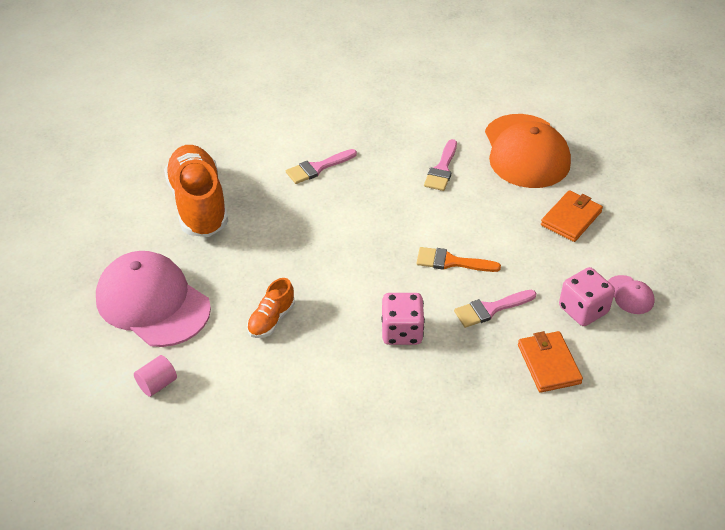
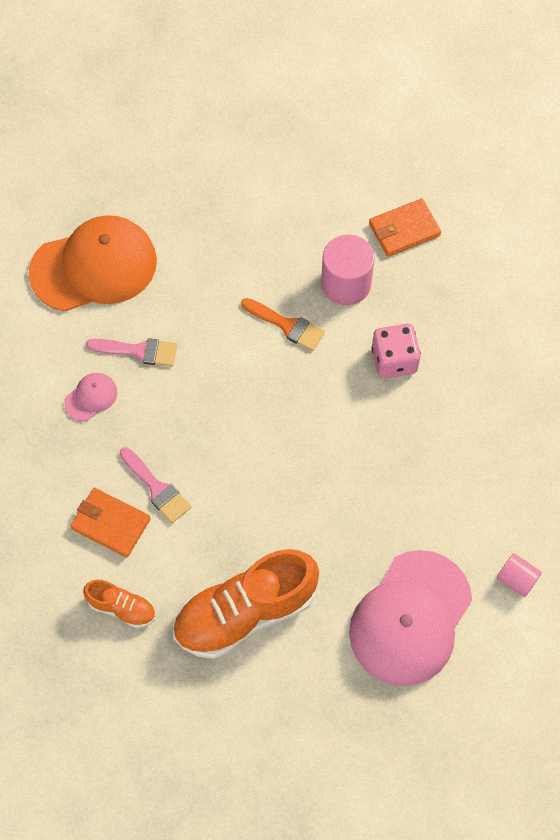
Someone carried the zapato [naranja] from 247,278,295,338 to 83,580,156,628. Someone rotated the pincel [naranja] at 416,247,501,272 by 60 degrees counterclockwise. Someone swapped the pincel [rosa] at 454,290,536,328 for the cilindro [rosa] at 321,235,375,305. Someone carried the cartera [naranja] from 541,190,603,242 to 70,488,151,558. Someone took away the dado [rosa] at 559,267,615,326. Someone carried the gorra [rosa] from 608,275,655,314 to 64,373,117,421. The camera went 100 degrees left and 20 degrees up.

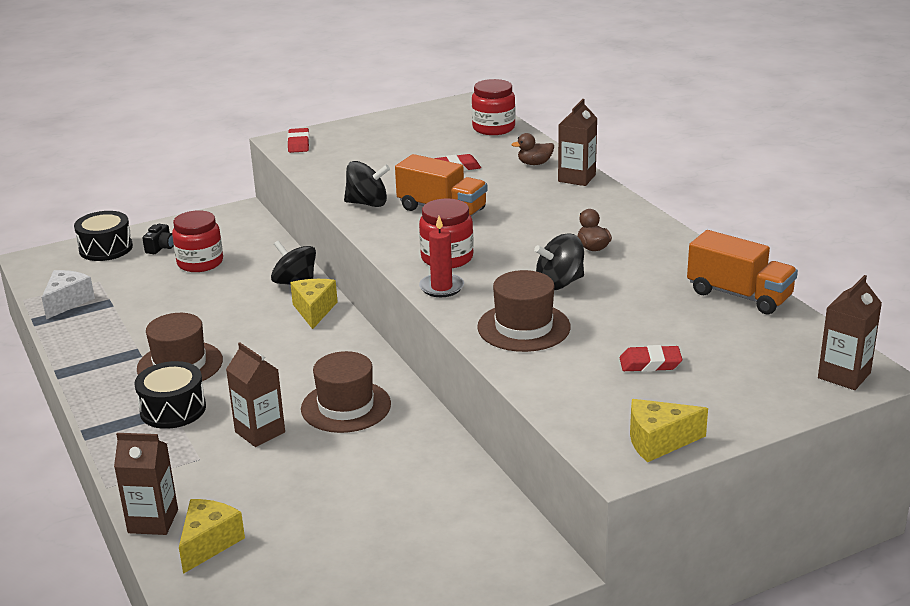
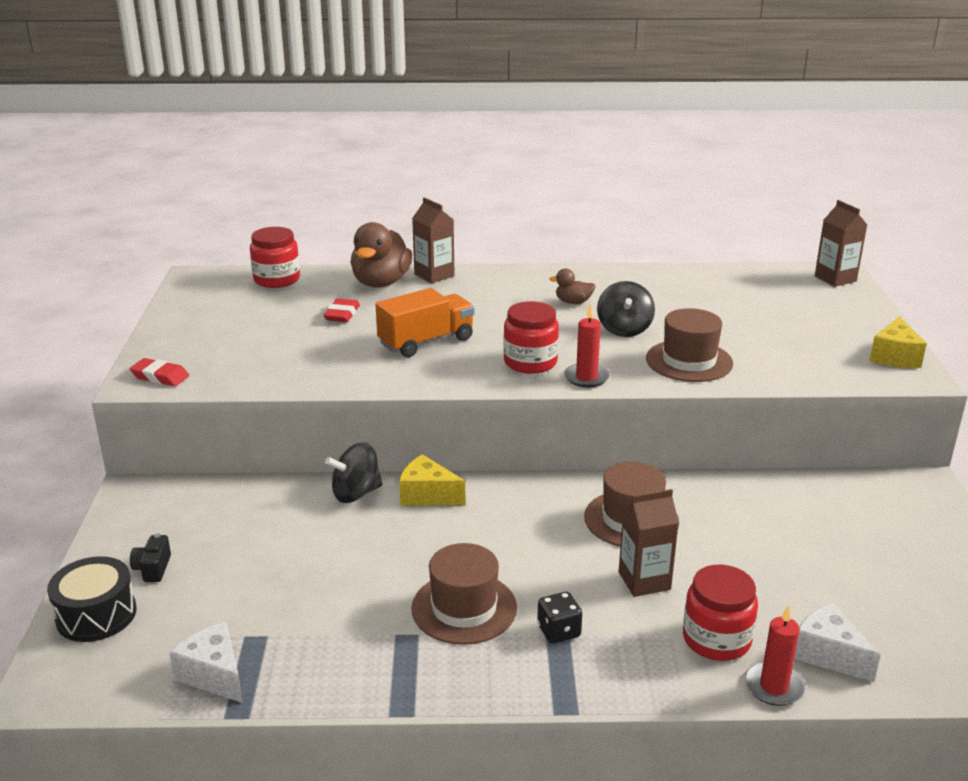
Someone swapped the cartón de leche [marrón] at 114,433,178,535 for the vela [rojo] at 744,605,805,706. Someone swapped the tambor [negro] at 134,361,206,429 for the dado [negro] at 537,592,582,644. Someone rotated the cámara [negro] at 142,224,174,254 by 135 degrees counterclockwise. Someone carried the tarro [rojo] from 172,210,223,272 to 683,565,758,661. Someone repainted the queso [amarillo] at 179,499,245,574, which became the queso [blanco] at 794,603,881,682. Someone took away the peonza [negro] at 344,161,390,207. Someone scaled the pato [marrón] at 512,133,554,165 by 2.04. Someone took away the goma de borrar [rojo] at 620,345,683,372. Someone took away the camión [naranja] at 687,230,798,314. The camera went 65 degrees left and 0 degrees up.

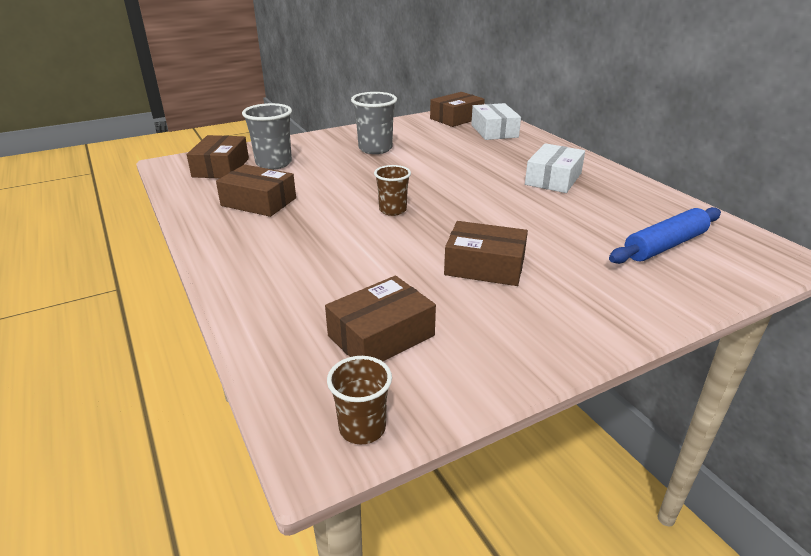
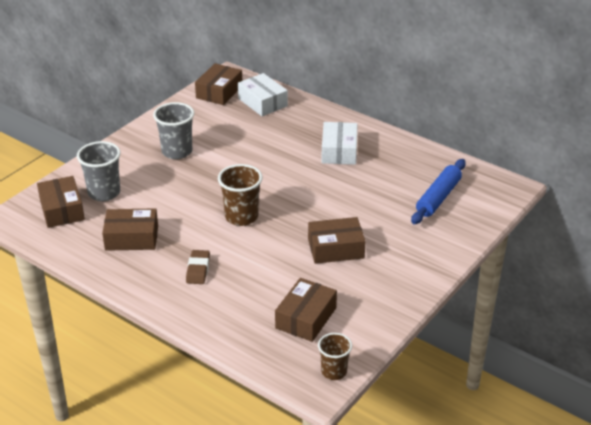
Someone scaled the vaso [marrón] at 374,165,411,216 by 1.54. Someone put down the goma de borrar [marrón] at 186,250,210,284. The camera went 25 degrees left and 5 degrees up.

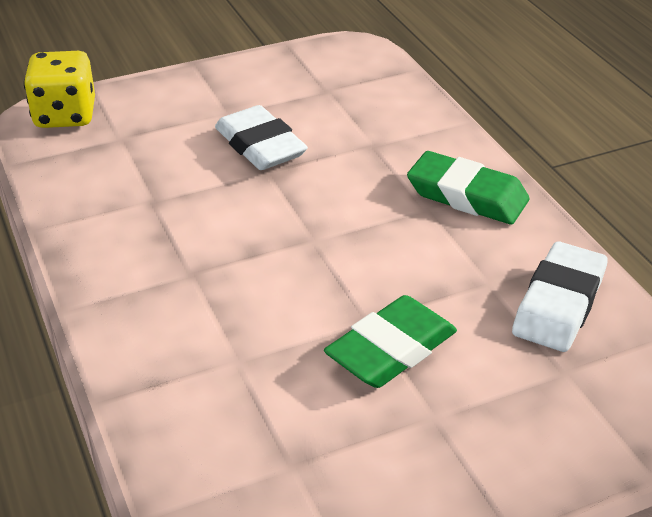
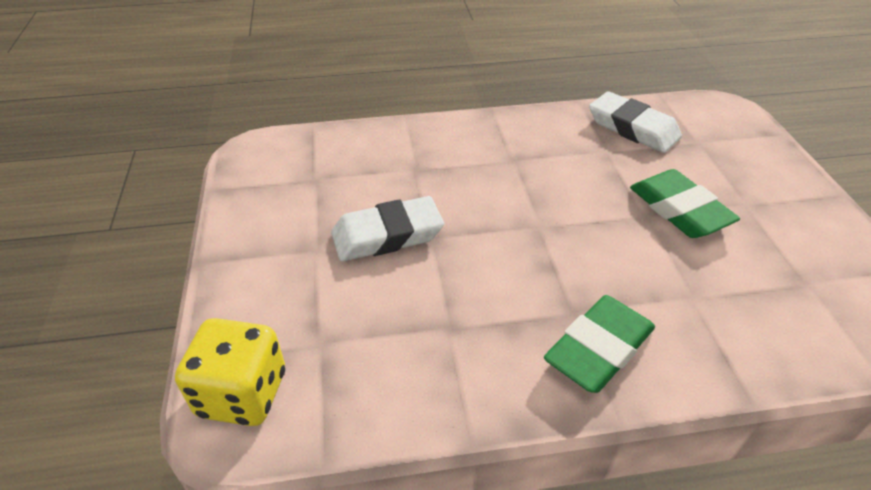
Someone carried the goma de borrar [verde] from 407,151,529,224 to 544,295,655,393. The camera went 75 degrees left and 5 degrees up.

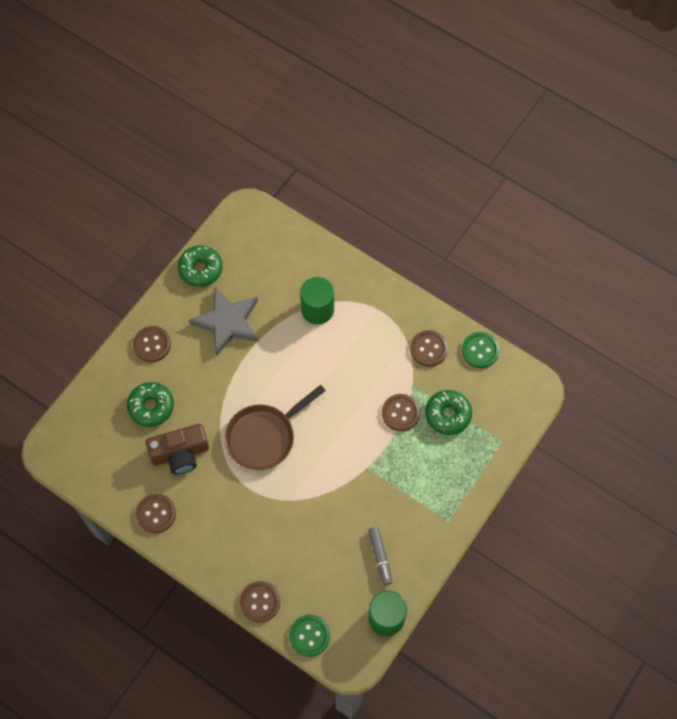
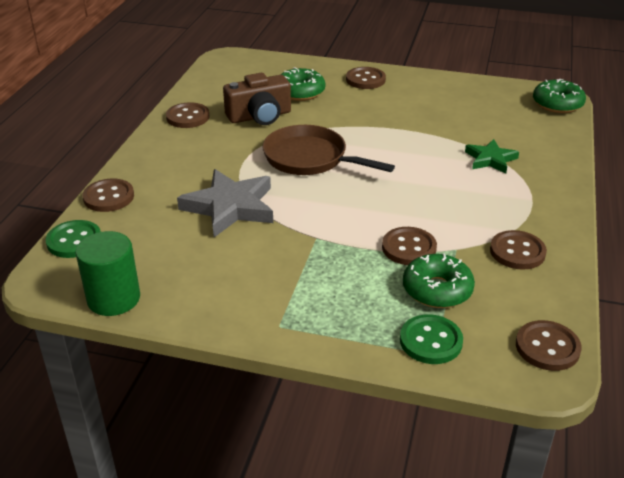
Someone rotated the cámara [marrón] at 146,424,209,474 by 75 degrees counterclockwise. Someone carried the rosquilla [verde] from 178,245,222,287 to 533,79,586,113. Someone carried the estrella [gris] from 189,287,259,356 to 177,169,273,237. Someone swapped the cilindro [verde] at 300,277,334,324 for the estrella [verde] at 465,139,519,174. Someone took away the rotulador [gris] at 368,527,392,585. Someone carried the botón [verde] from 462,332,500,368 to 400,314,463,364. Someone put down the botón [marrón] at 516,320,582,371. The camera went 70 degrees right and 30 degrees down.

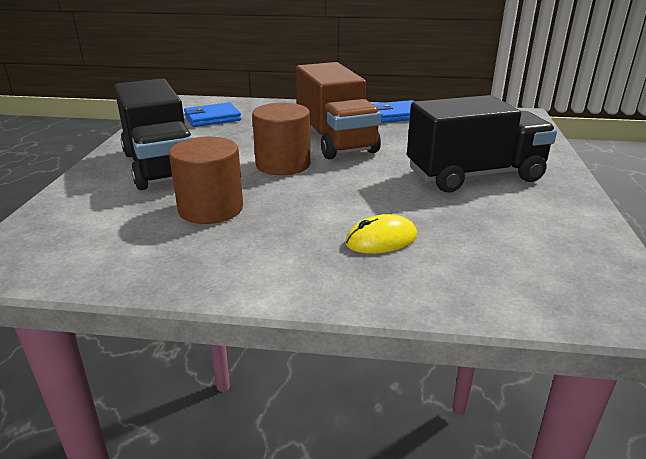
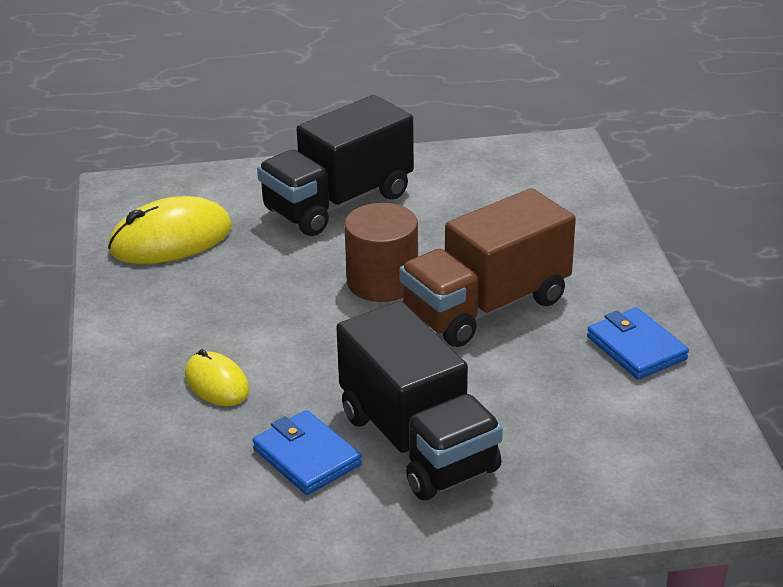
Someone took away the cilindro [marrón] at 169,137,243,224. Someone carried the cartera [azul] from 184,102,241,127 to 252,410,362,495. Someone put down the ratón [amarillo] at 108,196,232,264. The camera went 75 degrees right and 5 degrees up.

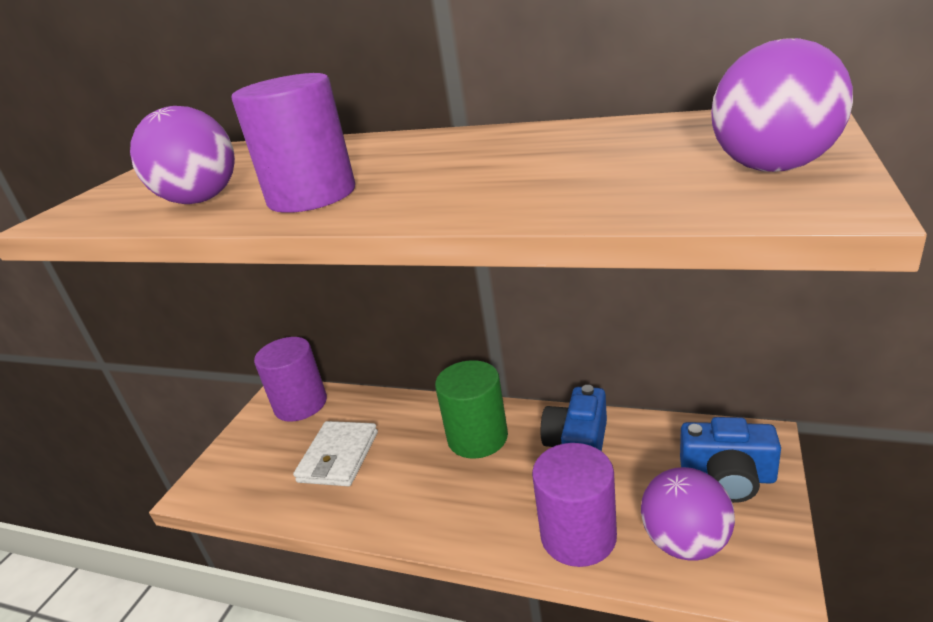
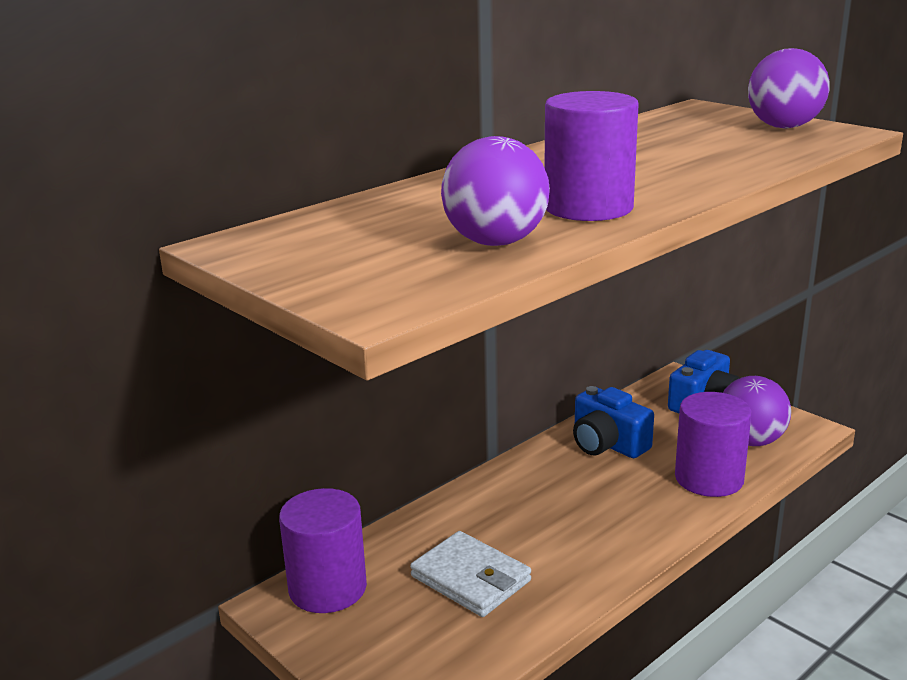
Someone took away the cilindro [verde] at 435,360,508,459. The camera went 65 degrees left and 5 degrees down.

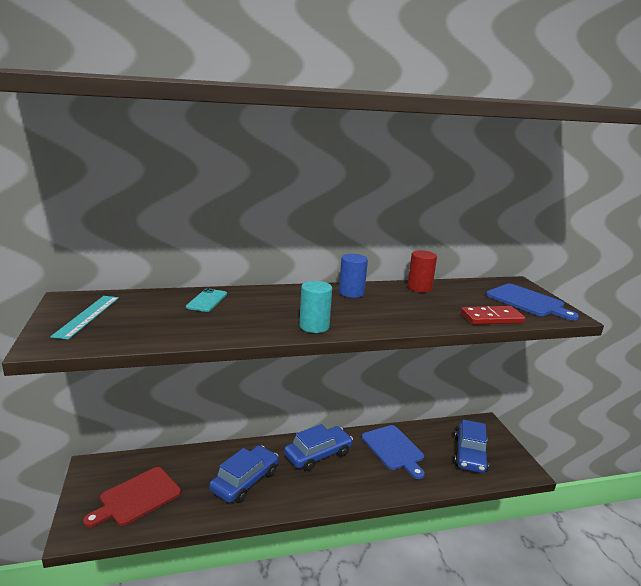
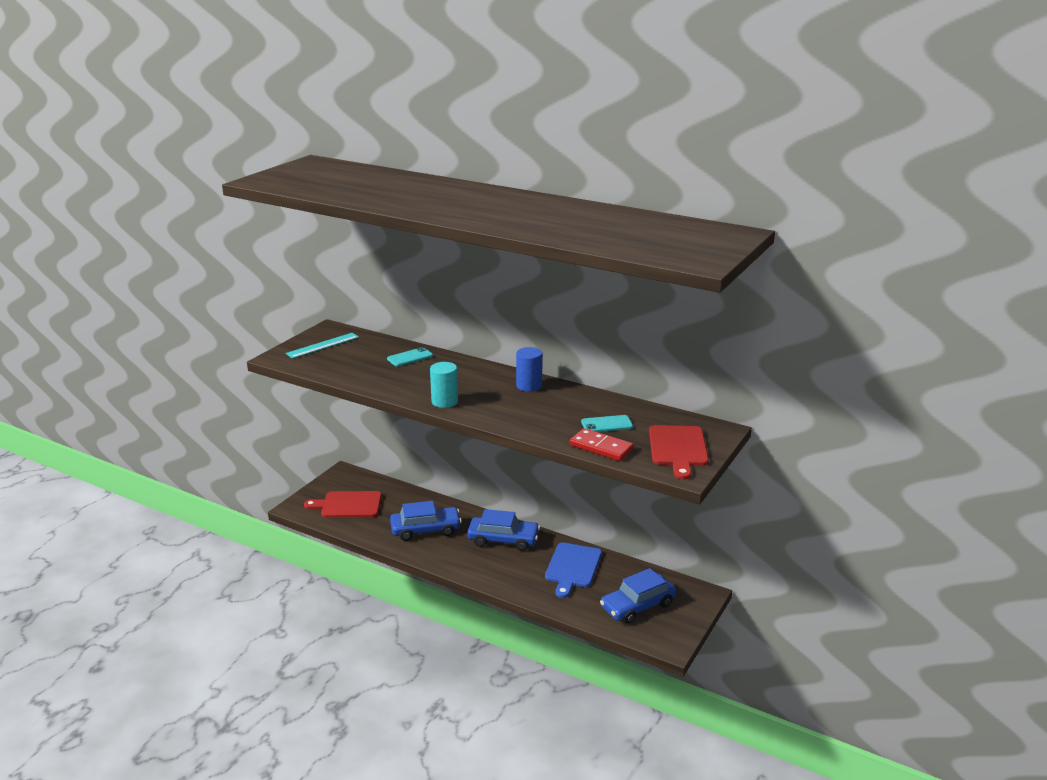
Someone took away the cilindro [rojo] at 407,250,437,292. Someone repainted the tabla de cortar [azul] at 486,284,579,320, which became the tabla de cortar [rojo] at 649,425,709,480. Someone put down the móvil [turquesa] at 581,415,633,432. The camera went 45 degrees right and 5 degrees up.

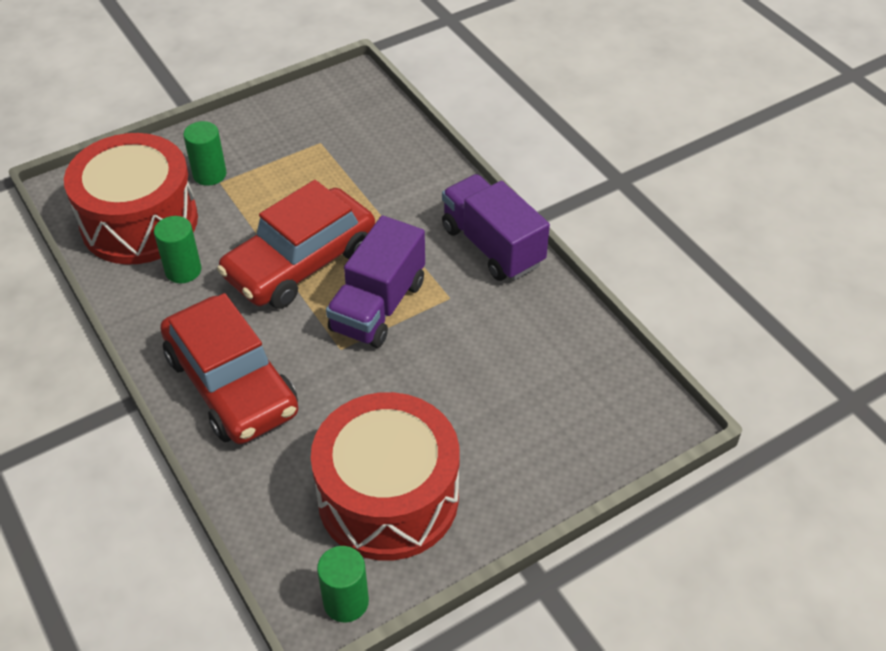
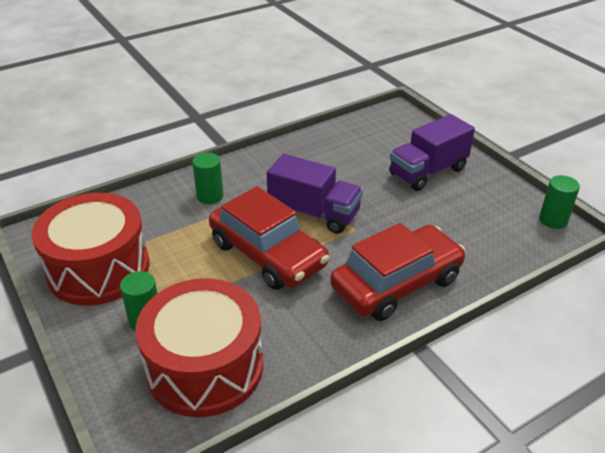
Someone carried the cilindro [verde] from 154,216,201,283 to 192,153,223,204. Someone carried the tambor [rojo] from 311,392,460,561 to 31,193,150,306. Someone carried the camión [morado] from 442,174,550,281 to 389,114,475,191. The camera went 90 degrees left and 10 degrees down.

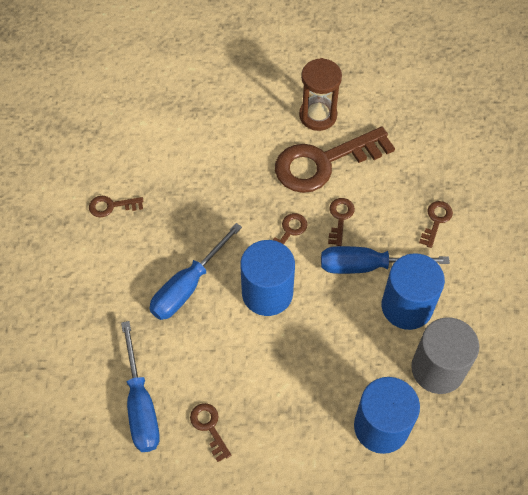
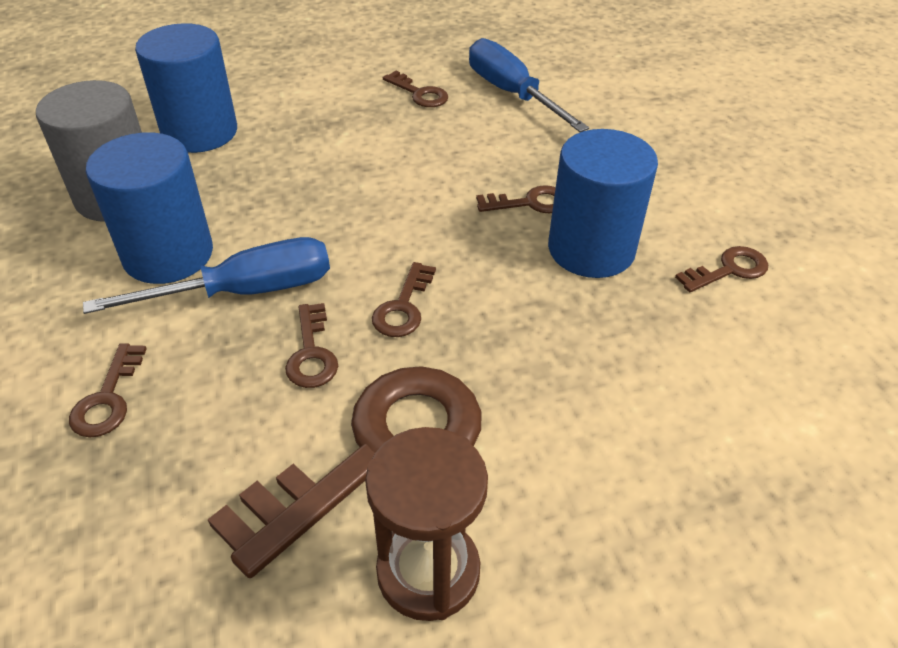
Someone swapped the destornillador [azul] at 149,223,242,320 for the llave [marrón] at 476,185,556,213. Someone carried the cilindro [azul] from 240,240,295,316 to 548,129,658,278. The camera went 160 degrees right and 15 degrees down.

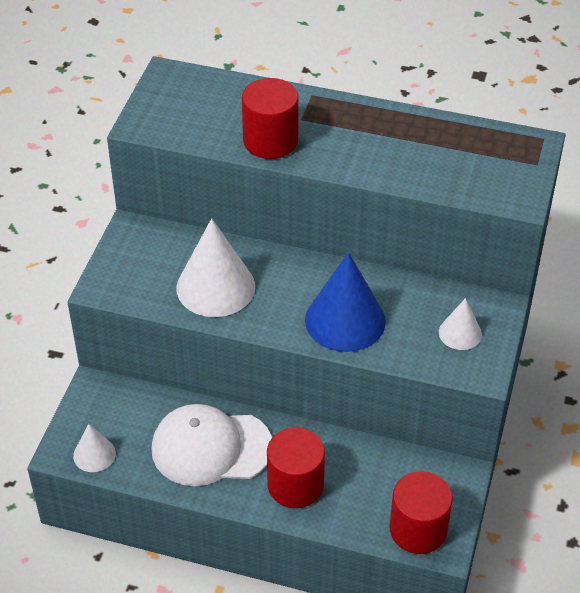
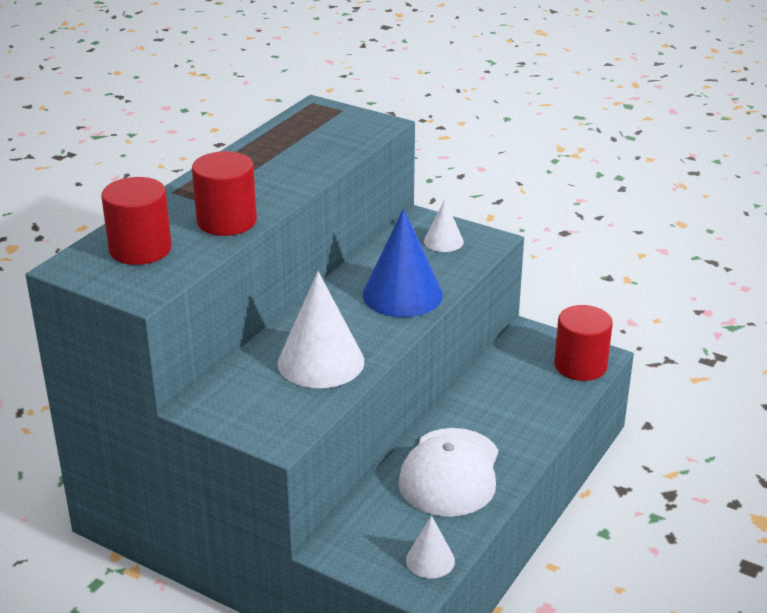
Someone carried the cilindro [rojo] from 267,428,325,508 to 101,177,172,265. The camera went 75 degrees left and 15 degrees down.

